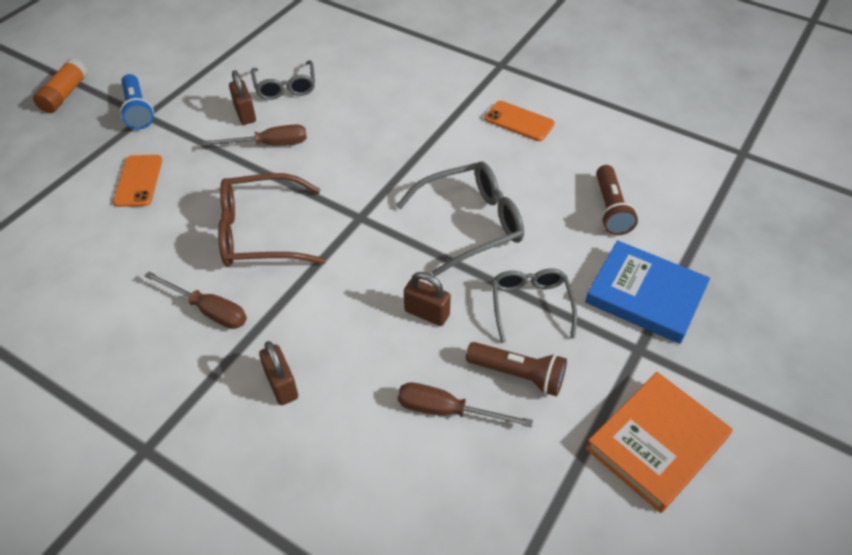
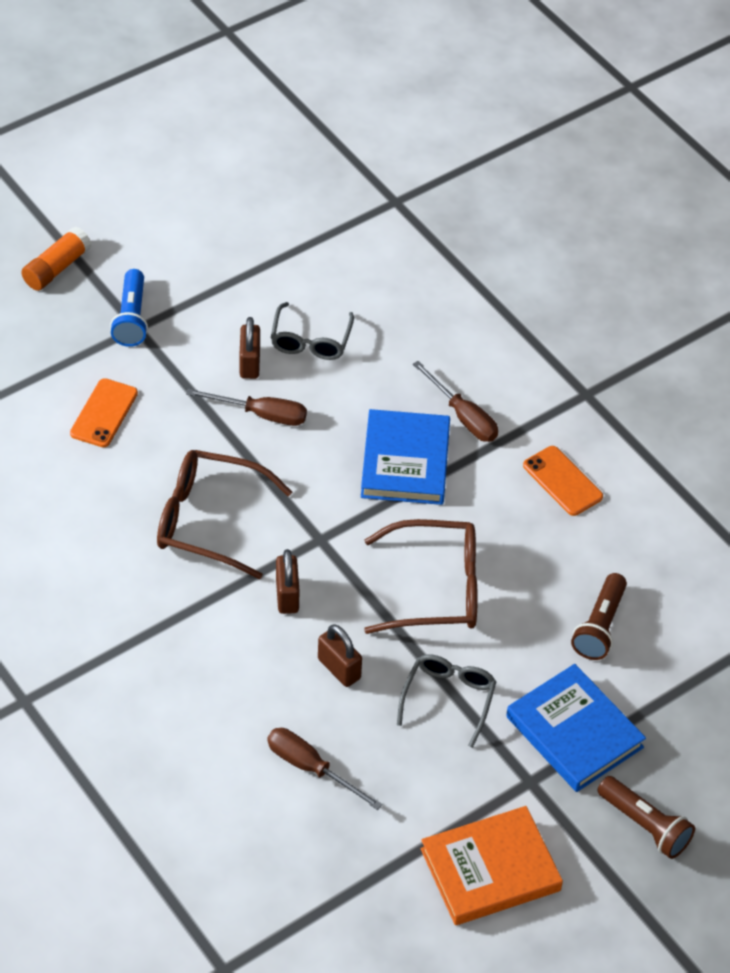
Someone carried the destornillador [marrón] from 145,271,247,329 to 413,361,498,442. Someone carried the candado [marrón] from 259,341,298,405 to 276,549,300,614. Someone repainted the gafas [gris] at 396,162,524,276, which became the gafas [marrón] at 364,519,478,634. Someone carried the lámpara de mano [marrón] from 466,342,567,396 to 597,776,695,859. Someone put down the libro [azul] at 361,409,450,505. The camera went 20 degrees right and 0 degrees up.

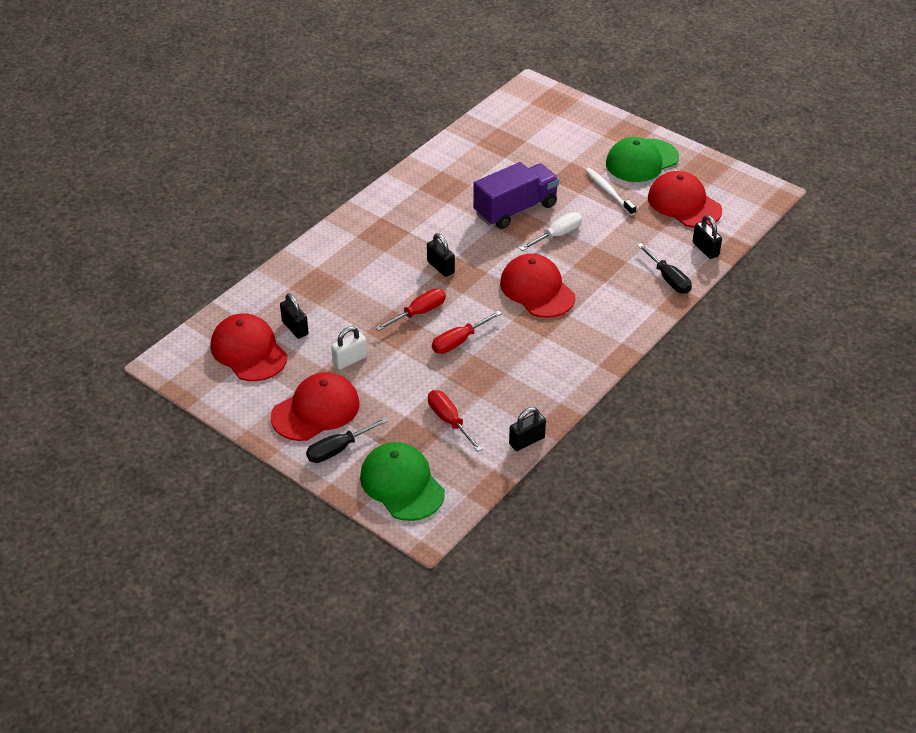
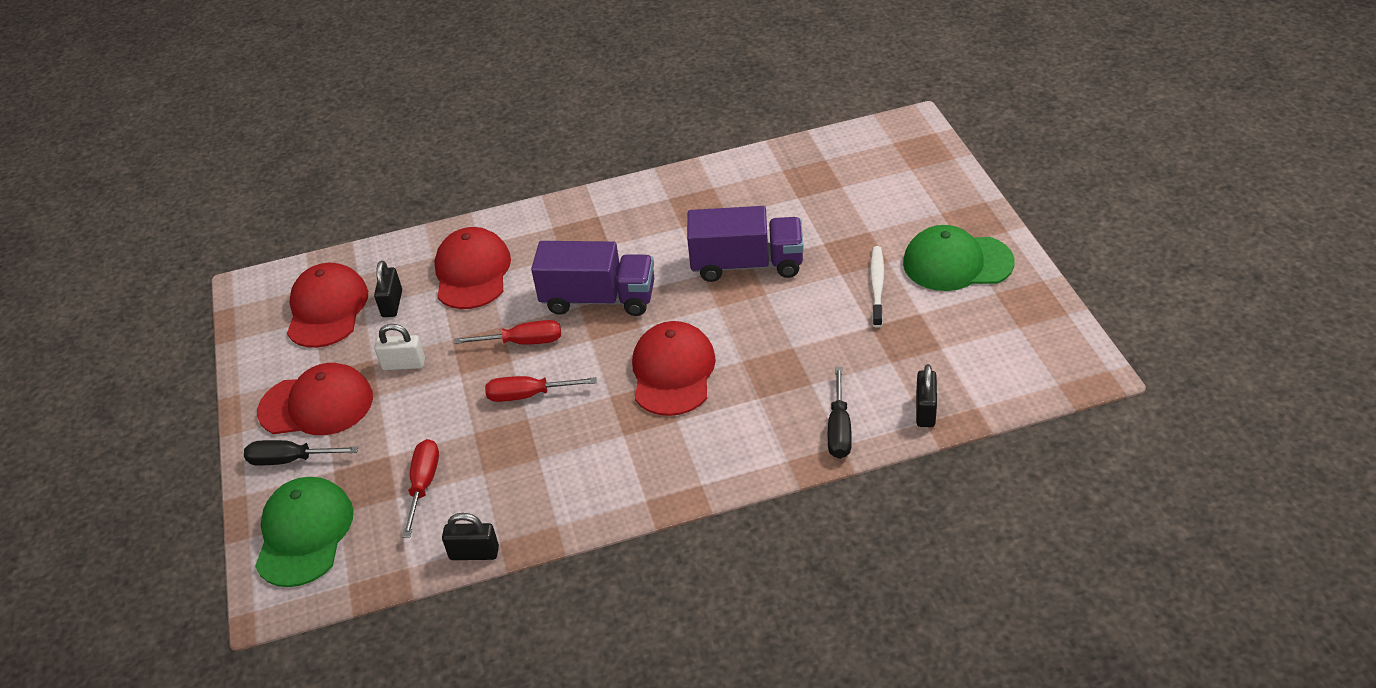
Someone swapped the candado [negro] at 427,233,455,277 for the camión [morado] at 531,241,654,316. Someone took away the destornillador [blanco] at 519,212,582,251. Someone carried the gorra [rojo] from 648,171,722,228 to 434,227,511,309. The camera went 40 degrees right and 0 degrees up.

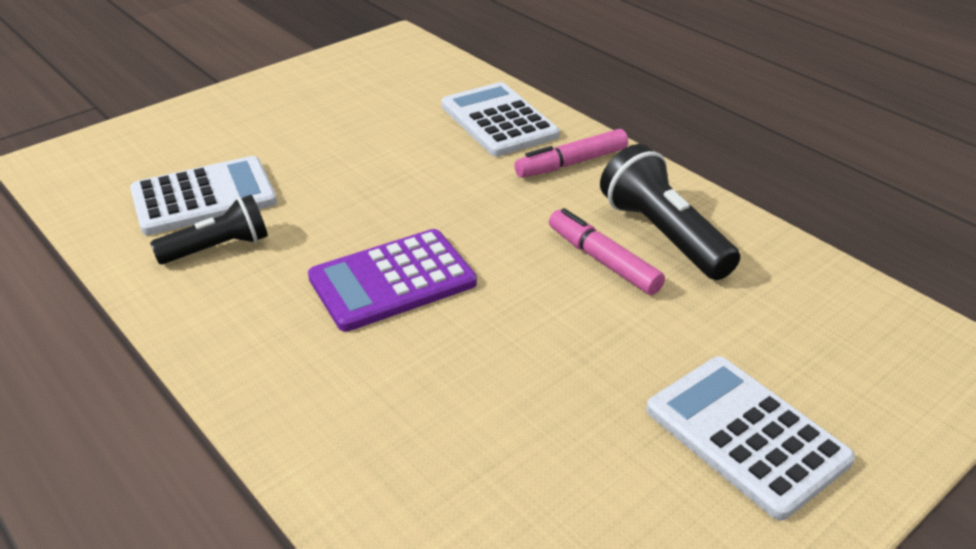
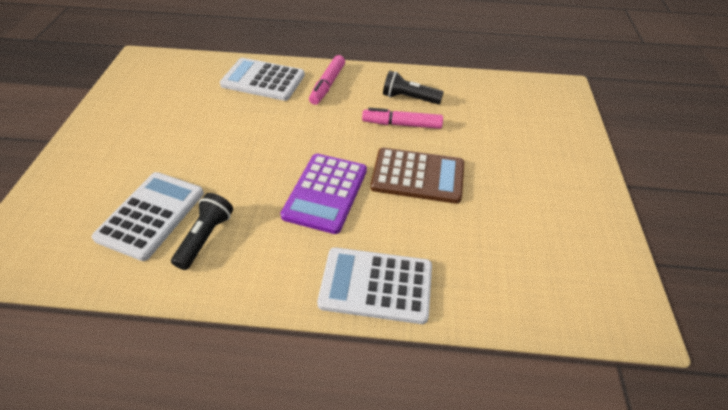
Someone scaled the lámpara de mano [negro] at 600,144,740,280 by 0.66. Someone carried the calculadora [blanco] from 646,356,855,520 to 317,247,432,324. Someone put down the calculadora [marrón] at 370,148,464,204. The camera went 45 degrees left and 10 degrees up.

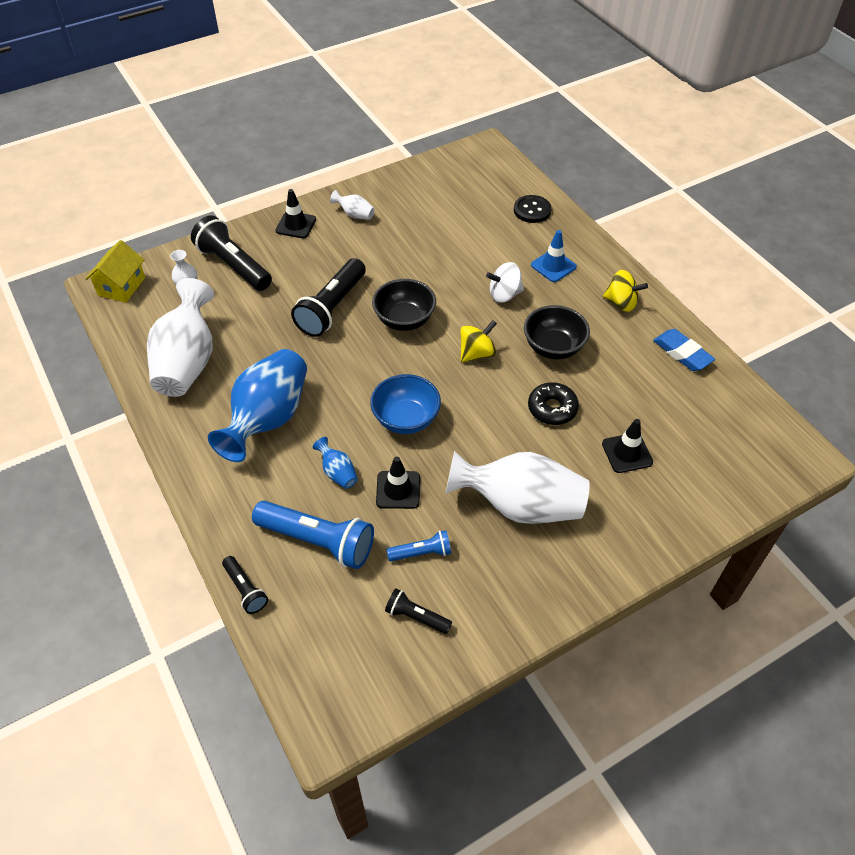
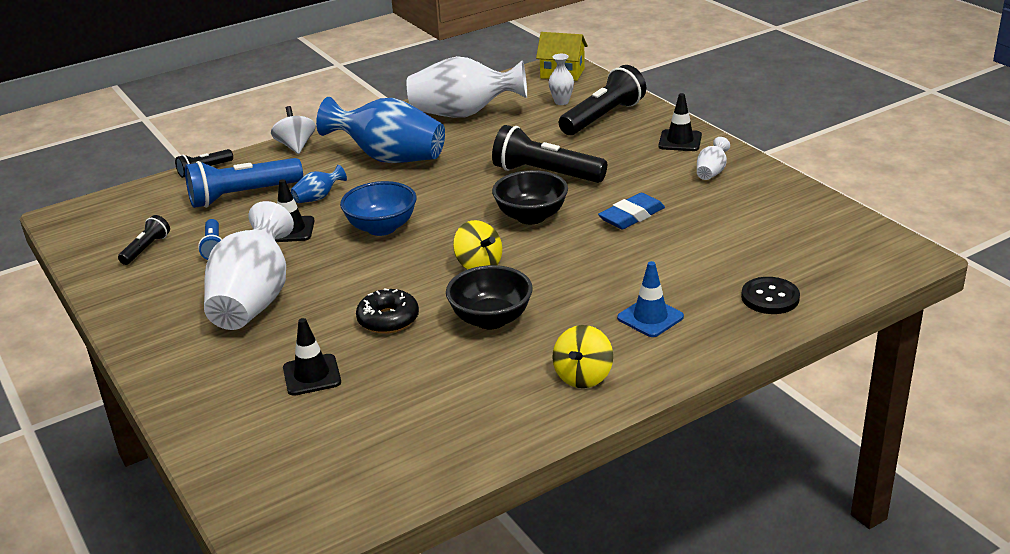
Someone rotated the lámpara de mano [azul] at 252,501,374,569 by 45 degrees clockwise. Someone carried the peonza [blanco] from 486,262,524,303 to 271,106,316,154. Someone carried the goma de borrar [azul] from 653,329,715,371 to 598,193,665,230. The camera went 90 degrees right and 20 degrees down.

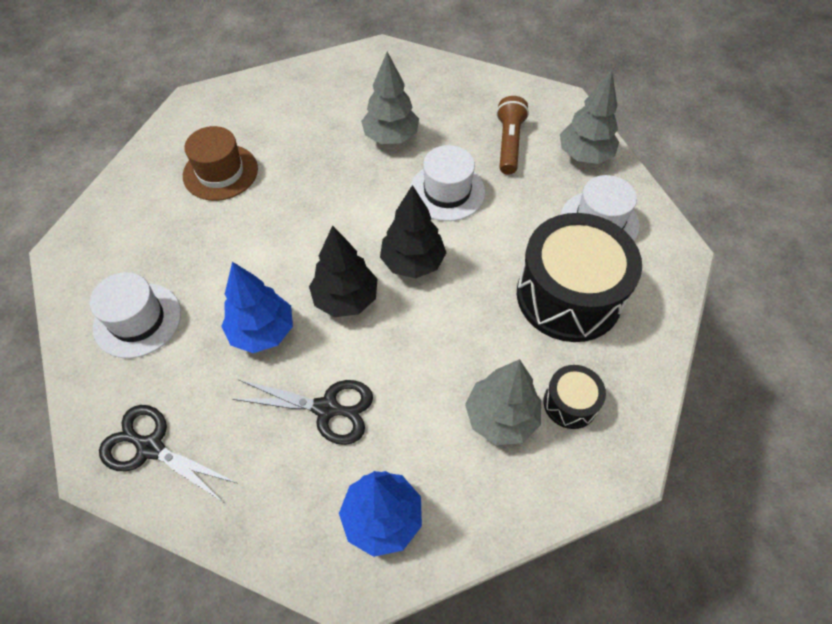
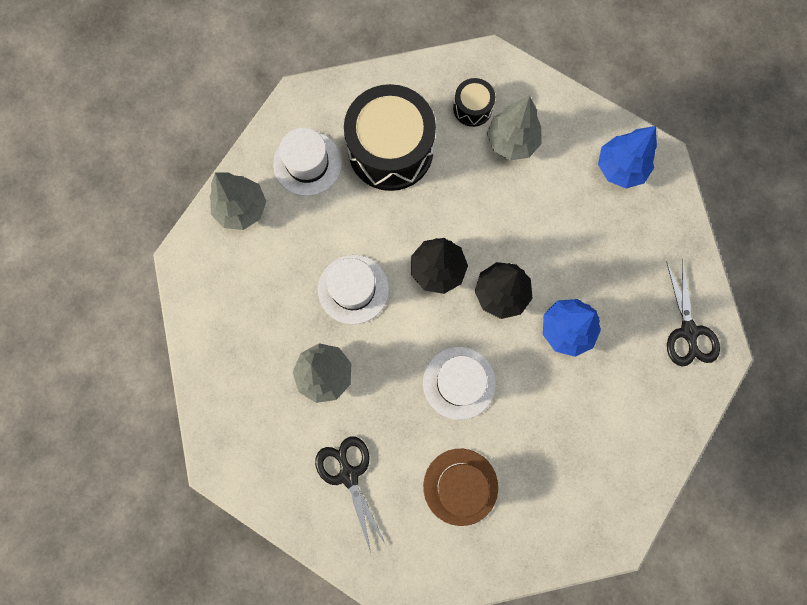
Someone carried the sombrero [blanco] from 90,272,181,358 to 423,347,496,420. Someone carried the tijeras [negro] from 232,380,373,445 to 315,436,386,553. Someone took away the lámpara de mano [marrón] at 496,96,529,175. The camera went 125 degrees left and 20 degrees up.

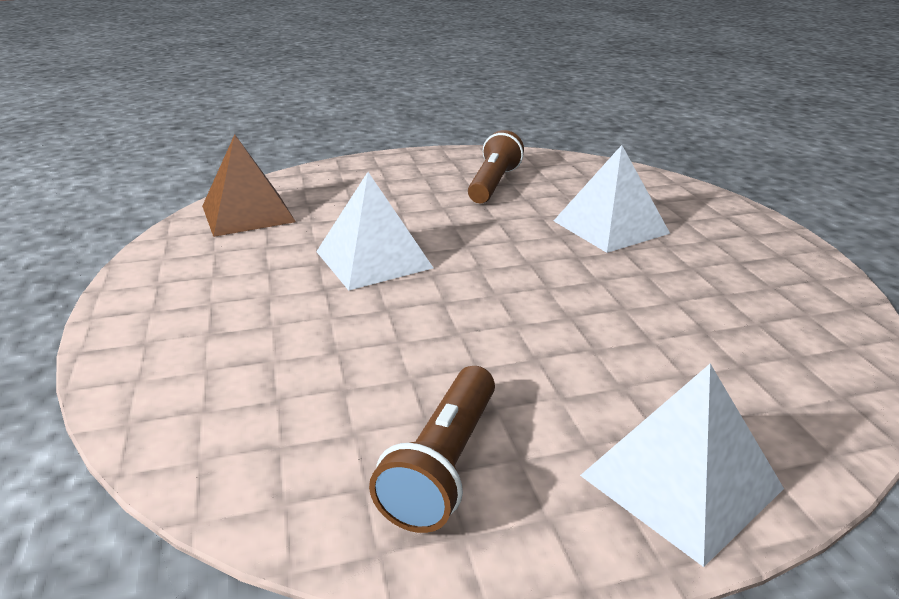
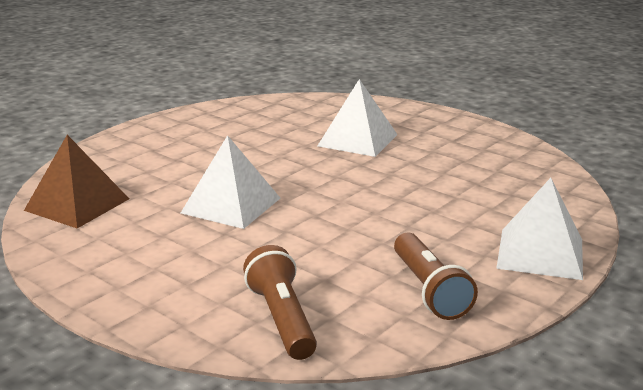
Someone carried the lámpara de mano [marrón] from 468,130,524,203 to 243,245,317,360. The camera went 35 degrees left and 5 degrees down.

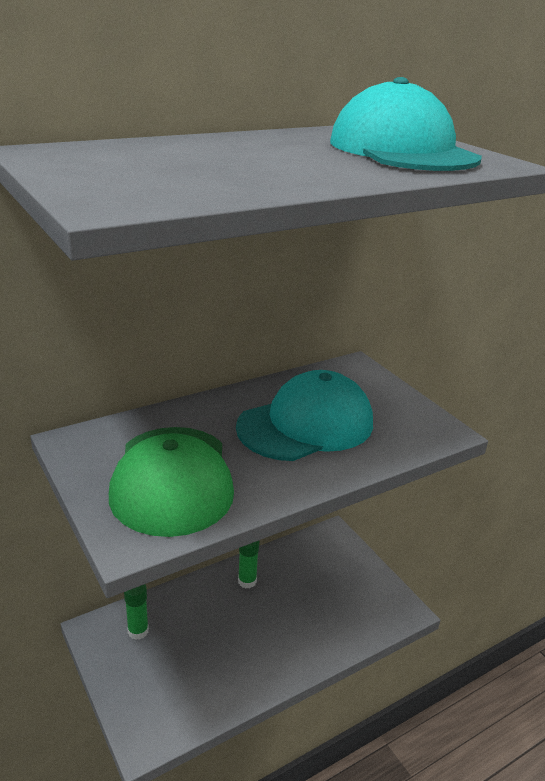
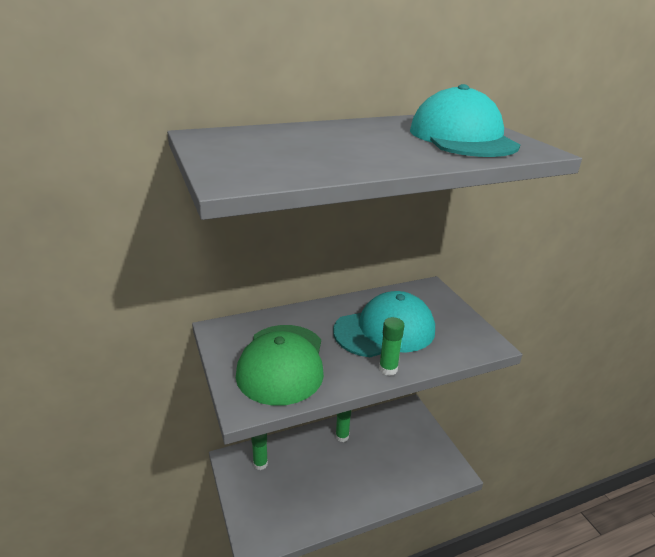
Someone put down the barra de pegamento [verde] at 379,317,404,376. The camera went 10 degrees right and 0 degrees up.

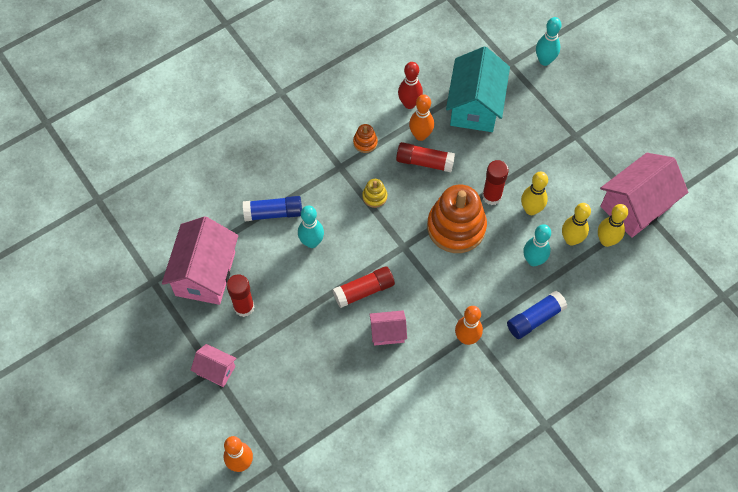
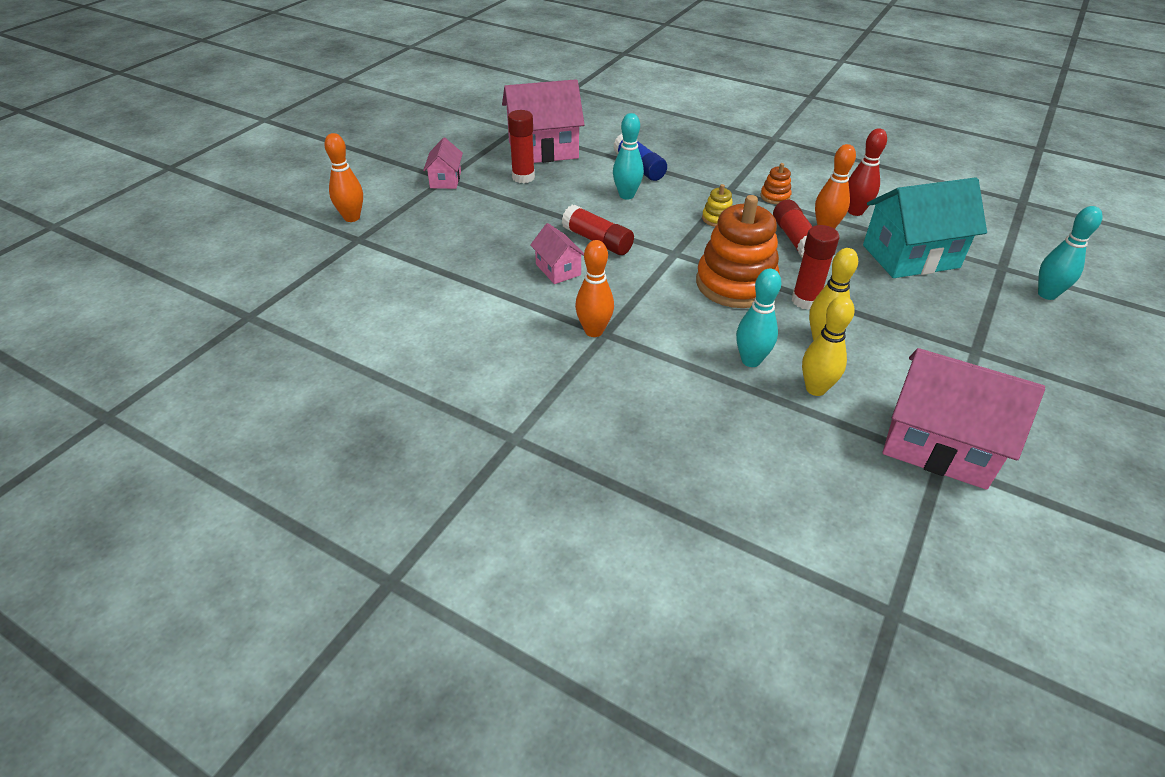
Someone took away the barra de pegamento [azul] at 507,291,567,339. Someone took away the bolo [amarillo] at 598,204,628,247. The camera went 65 degrees right and 20 degrees down.

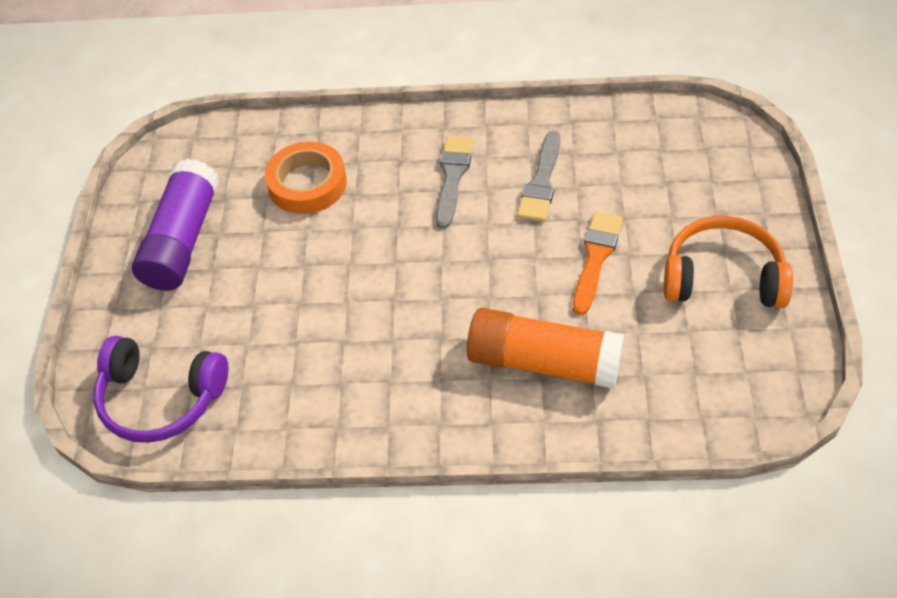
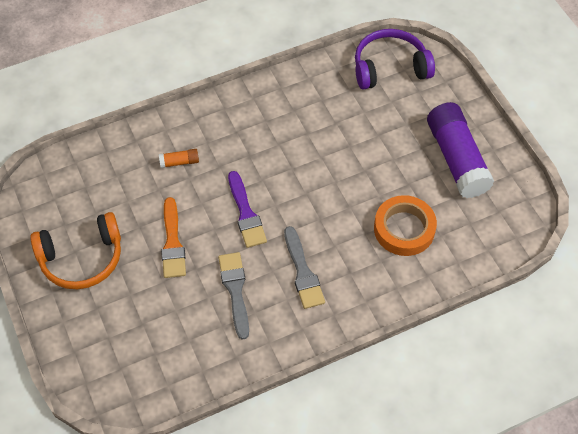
Someone scaled the barra de pegamento [naranja] at 467,308,624,389 by 0.41. Someone put down the pincel [morado] at 228,171,267,248. The camera went 150 degrees right and 5 degrees up.

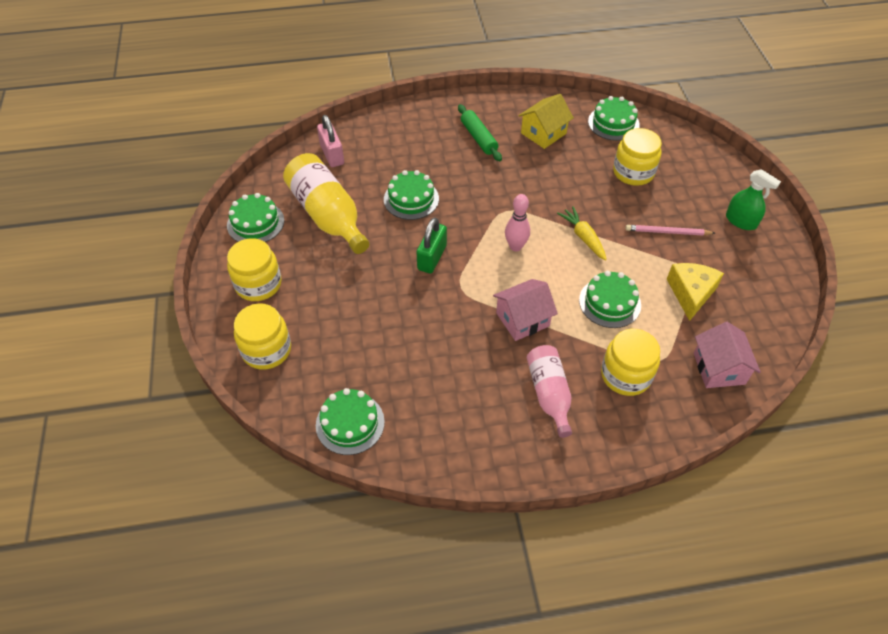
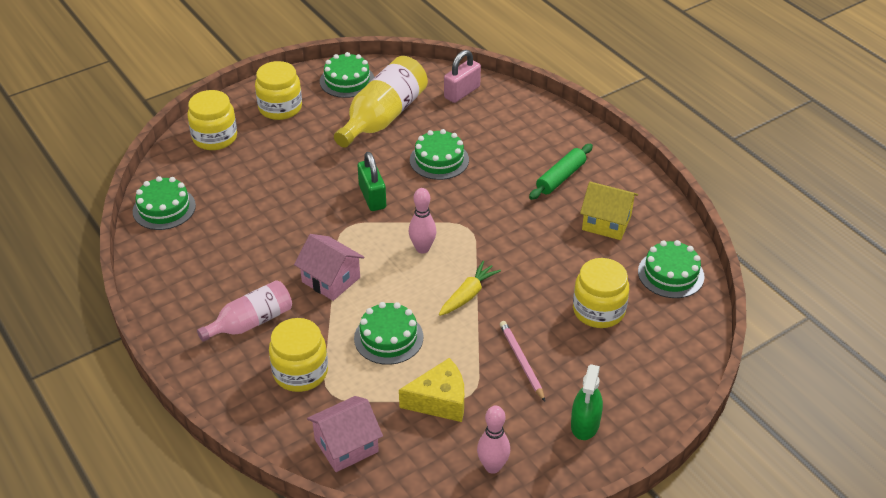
Someone rotated the candado [verde] at 417,217,447,273 by 75 degrees clockwise. Someone put down the bolo [rosa] at 477,405,510,474. The camera went 65 degrees right and 10 degrees down.

